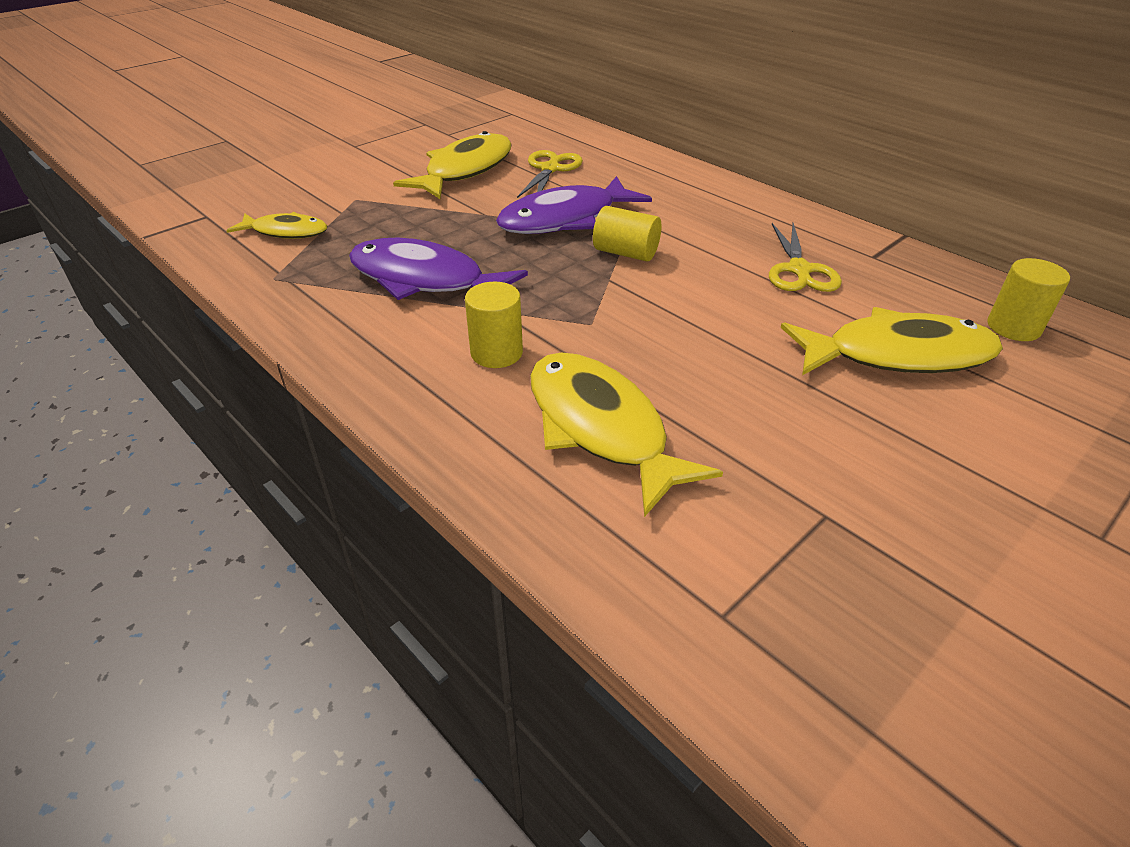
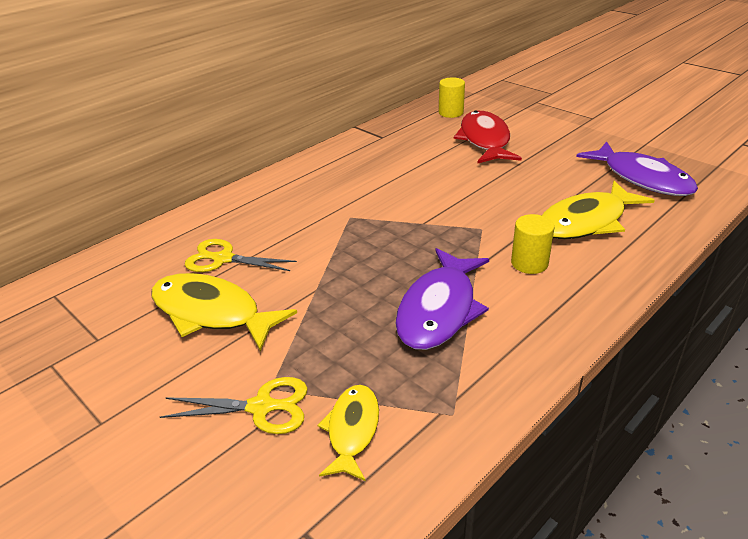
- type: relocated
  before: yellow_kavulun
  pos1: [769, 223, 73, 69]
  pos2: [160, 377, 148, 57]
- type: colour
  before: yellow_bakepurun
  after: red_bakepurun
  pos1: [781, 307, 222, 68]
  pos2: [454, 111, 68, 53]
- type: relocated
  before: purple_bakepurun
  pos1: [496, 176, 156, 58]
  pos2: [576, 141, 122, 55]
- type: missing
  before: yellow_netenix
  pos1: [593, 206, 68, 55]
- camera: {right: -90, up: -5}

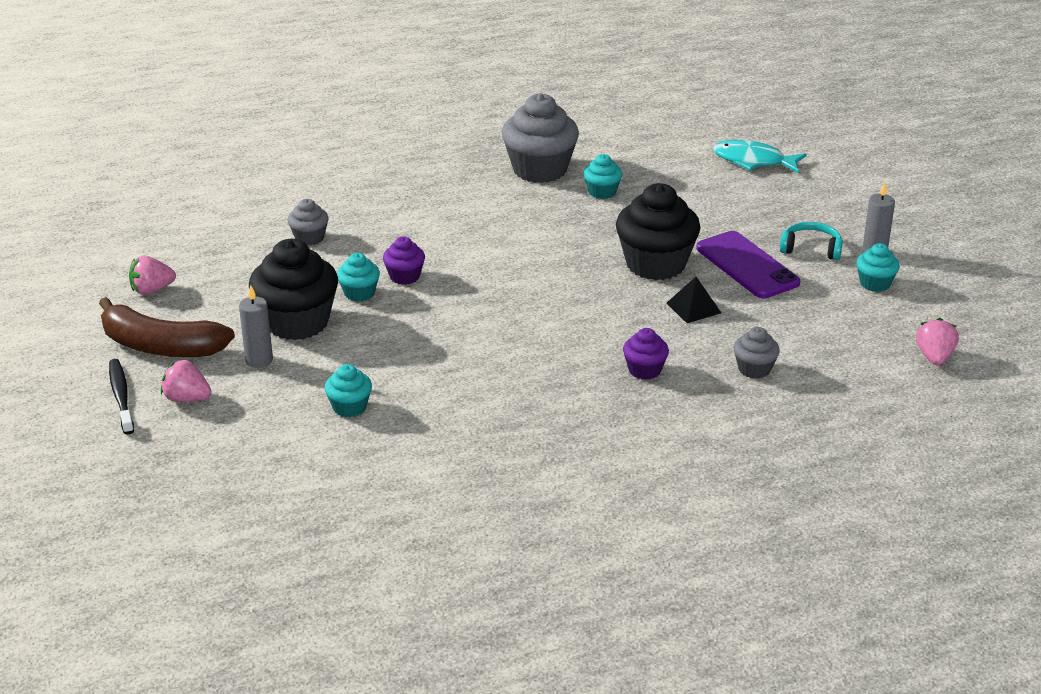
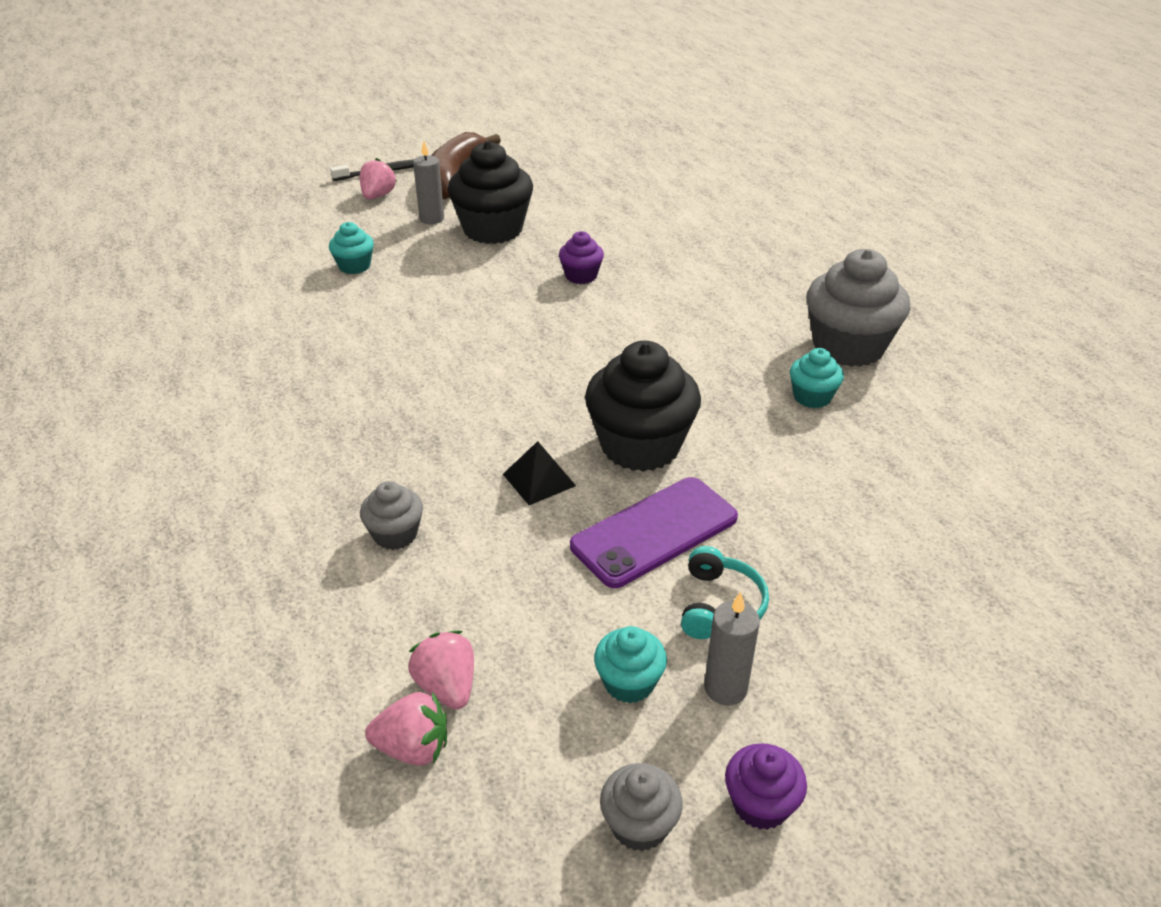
- type: relocated
  before: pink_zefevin
  pos1: [129, 255, 47, 40]
  pos2: [408, 631, 66, 79]
- type: relocated
  before: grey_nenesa
  pos1: [288, 199, 41, 47]
  pos2: [600, 763, 83, 88]
- type: relocated
  before: purple_nenesa
  pos1: [623, 328, 46, 52]
  pos2: [725, 743, 82, 87]
- type: missing
  before: turquoise_nenesa
  pos1: [337, 253, 43, 49]
- type: missing
  before: turquoise_bakepurun
  pos1: [713, 140, 94, 33]
- camera: {right: 85, up: 5}

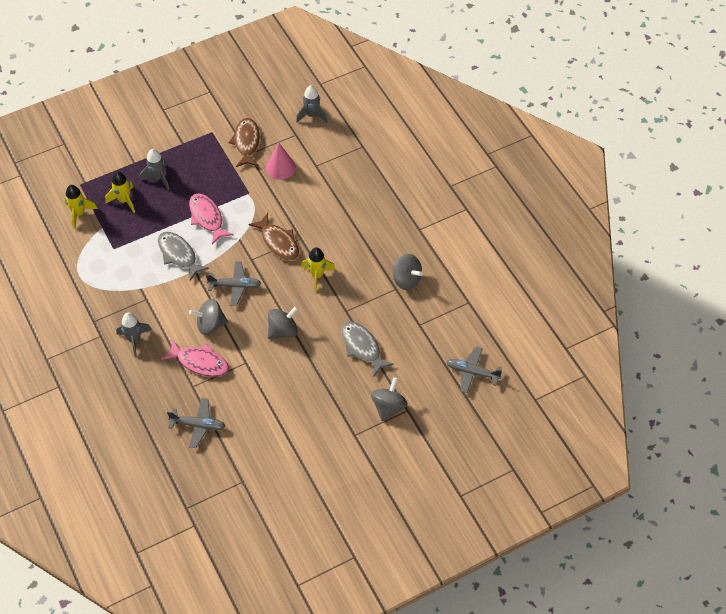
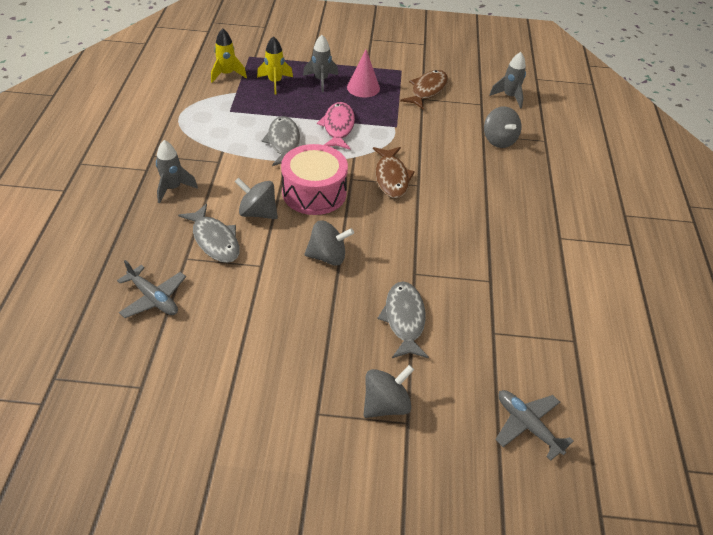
- type: colour
  before: pink_bakepurun
  after: grey_bakepurun
  pos1: [161, 339, 68, 38]
  pos2: [178, 204, 62, 59]
- type: exchanged
  before: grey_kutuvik
  after: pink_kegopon
  pos1: [206, 261, 55, 45]
  pos2: [281, 144, 67, 71]
- type: relocated
  before: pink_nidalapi
  pos1: [266, 143, 30, 37]
  pos2: [347, 49, 33, 49]
- type: relocated
  before: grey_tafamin
  pos1: [393, 254, 30, 36]
  pos2: [484, 107, 37, 41]
- type: missing
  before: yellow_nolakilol
  pos1: [301, 247, 34, 45]
- camera: {right: 30, up: -10}

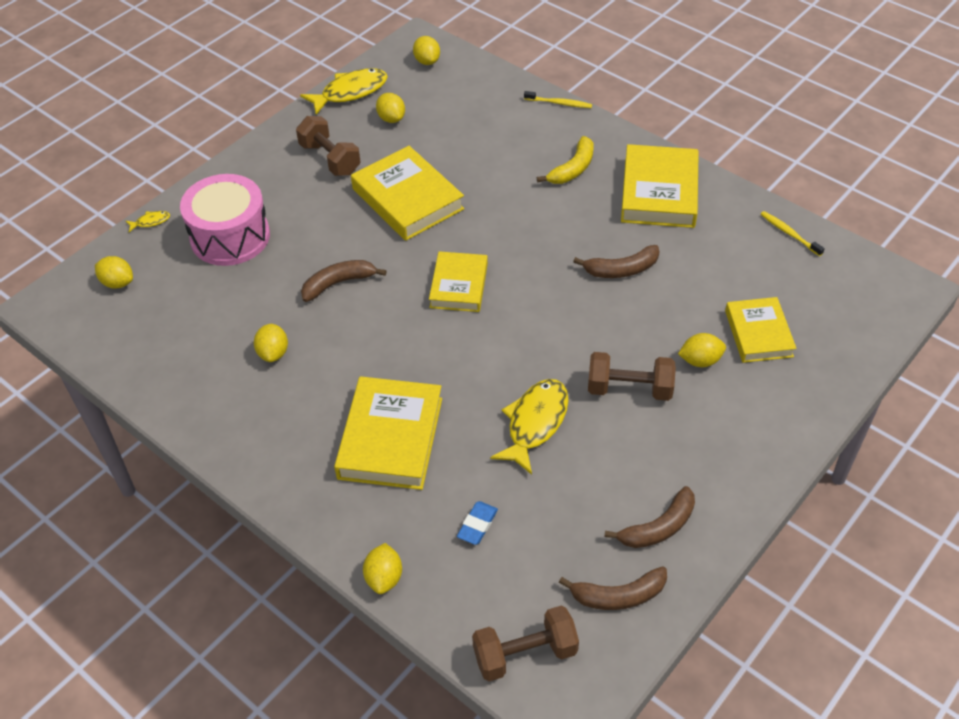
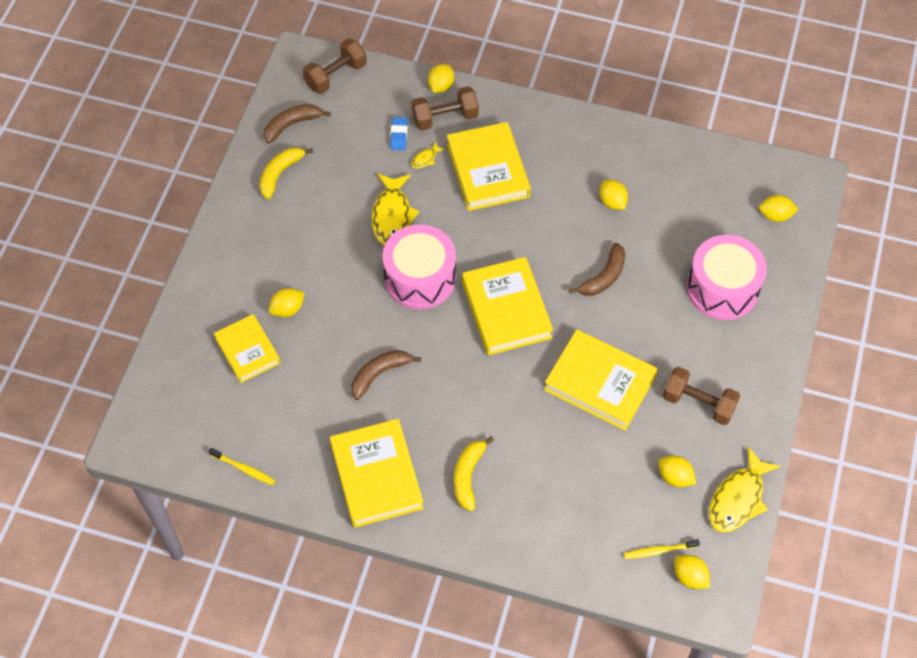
- type: colour
  before: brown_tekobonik
  after: yellow_tekobonik
  pos1: [605, 486, 90, 62]
  pos2: [259, 147, 54, 53]
- type: appeared
  after: pink_kegopon
  pos2: [383, 225, 73, 84]
- type: relocated
  before: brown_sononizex
  pos1: [588, 352, 88, 49]
  pos2: [412, 86, 67, 45]
- type: relocated
  before: yellow_bakepurun
  pos1: [126, 211, 44, 21]
  pos2: [412, 142, 33, 27]
- type: spun
  before: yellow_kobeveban
  pos1: [363, 543, 39, 51]
  pos2: [428, 64, 26, 29]
  turn: 45
- type: size
  before: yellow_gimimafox
  pos1: [429, 251, 59, 61]
  pos2: [462, 257, 91, 98]
  scale: 1.54
- type: relocated
  before: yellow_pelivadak
  pos1: [524, 91, 68, 17]
  pos2: [624, 539, 76, 20]
- camera: {right: 155, up: 10}

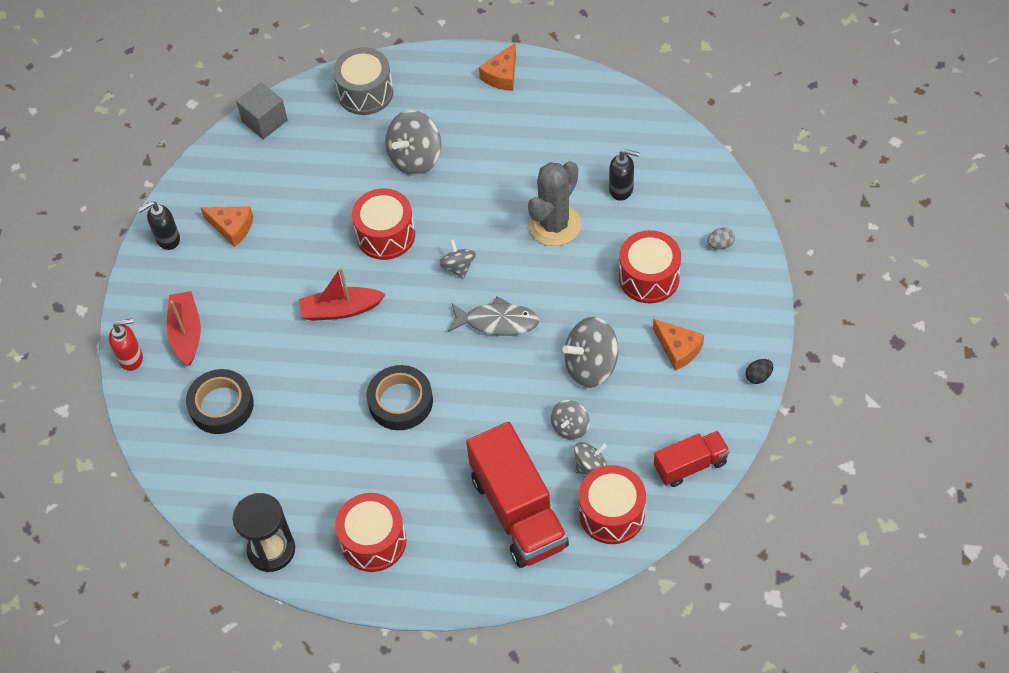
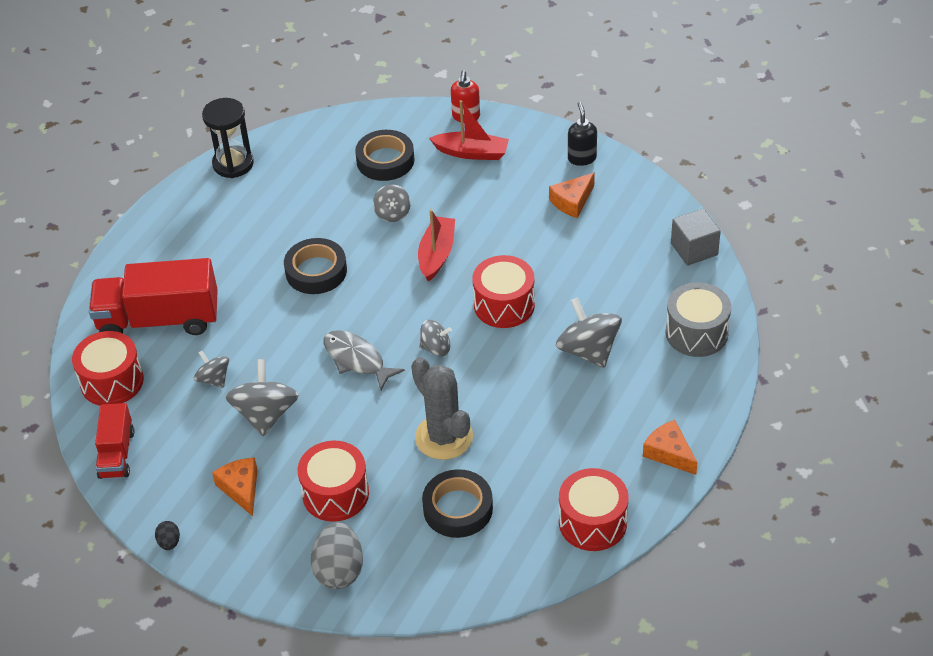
- type: spun
  before: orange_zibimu
  pos1: [653, 319, 51, 52]
  pos2: [212, 458, 45, 58]
  turn: 90
- type: size
  before: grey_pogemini
  pos1: [707, 227, 28, 23]
  pos2: [311, 522, 52, 67]
  scale: 2.08
- type: spun
  before: grey_bakepurun
  pos1: [448, 296, 91, 40]
  pos2: [324, 330, 81, 60]
  turn: 105
- type: relocated
  before: grey_tafamin
  pos1: [574, 442, 33, 32]
  pos2: [373, 185, 38, 37]
- type: exchanged
  before: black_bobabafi
  after: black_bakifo
  pos1: [609, 149, 31, 52]
  pos2: [422, 469, 71, 69]
- type: relocated
  before: red_kegopon
  pos1: [335, 493, 72, 79]
  pos2: [559, 468, 70, 83]
- camera: {right: 110, up: -10}

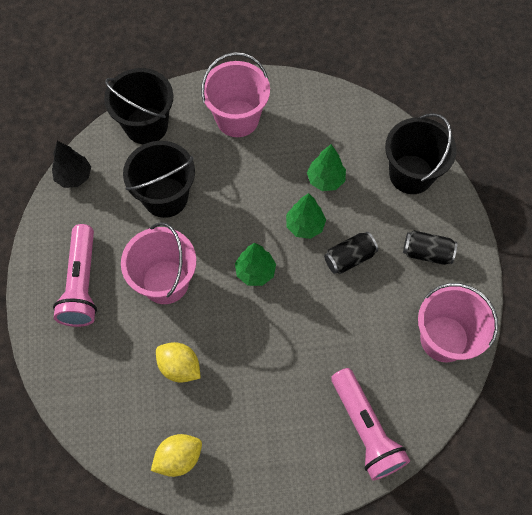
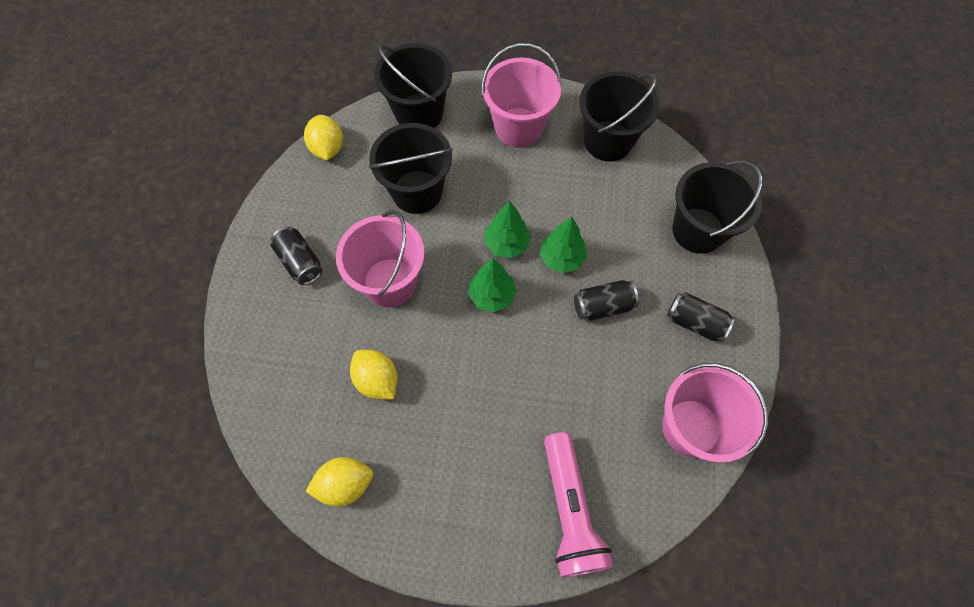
- type: exchanged
  before: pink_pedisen
  after: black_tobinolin
  pos1: [53, 224, 44, 103]
  pos2: [271, 227, 51, 58]
- type: exchanged
  before: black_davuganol
  after: yellow_kobeveban
  pos1: [52, 141, 39, 47]
  pos2: [304, 115, 39, 45]
- type: relocated
  before: green_davuganol
  pos1: [307, 144, 39, 47]
  pos2: [485, 201, 46, 57]
- type: appeared
  after: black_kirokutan
  pos2: [579, 71, 80, 91]
- camera: {right: 15, up: 0}

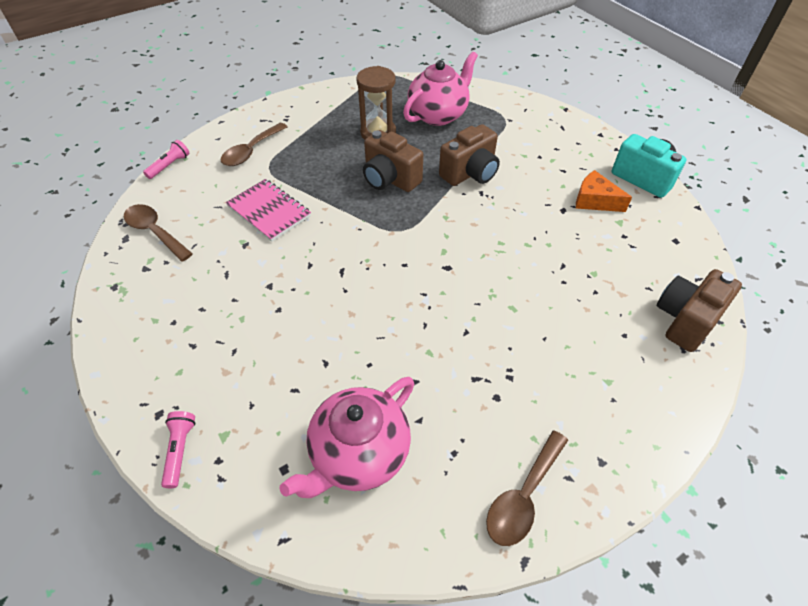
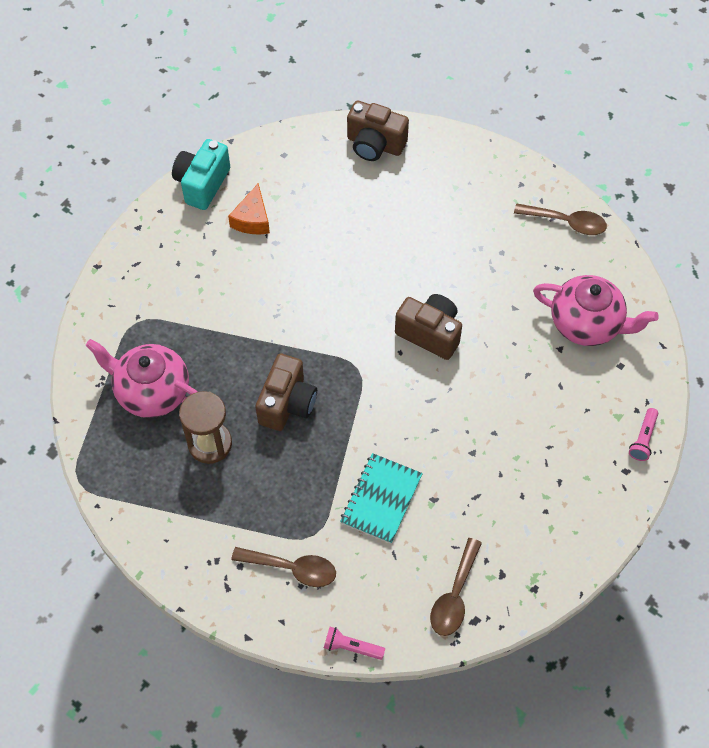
- type: colour
  before: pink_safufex
  after: turquoise_safufex
  pos1: [226, 179, 85, 63]
  pos2: [340, 453, 83, 91]
- type: relocated
  before: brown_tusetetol
  pos1: [439, 124, 61, 62]
  pos2: [395, 294, 67, 66]
- type: spun
  before: pink_pedisen
  pos1: [161, 411, 34, 77]
  pos2: [629, 408, 29, 53]
  turn: -45
- camera: {right: -110, up: 10}

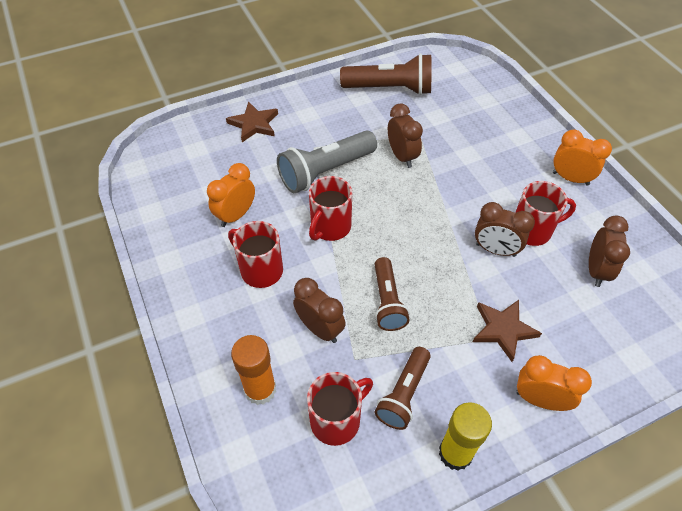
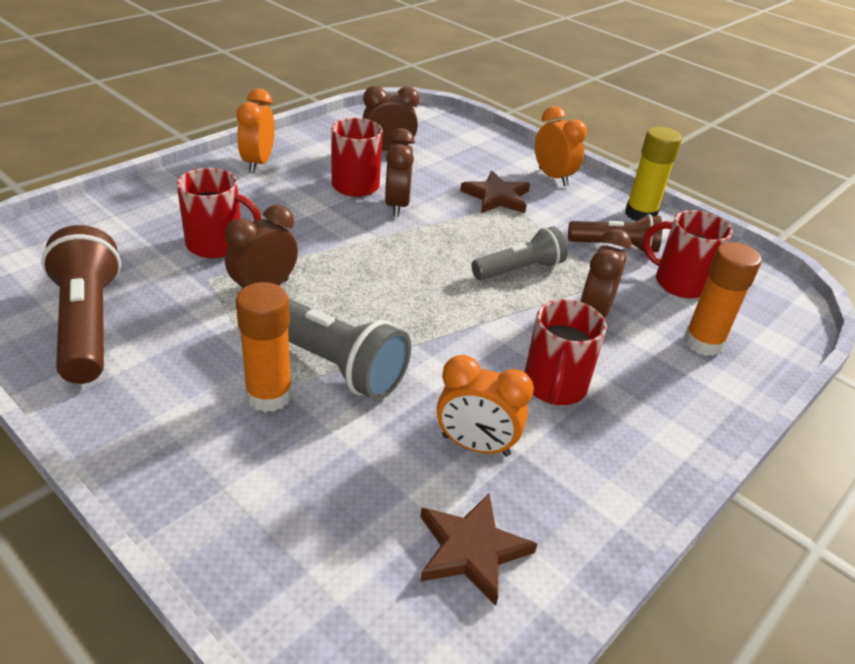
- type: relocated
  before: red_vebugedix
  pos1: [309, 176, 43, 65]
  pos2: [177, 168, 85, 90]
- type: appeared
  after: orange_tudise
  pos2: [236, 282, 56, 130]
- type: relocated
  before: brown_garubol
  pos1: [226, 101, 52, 41]
  pos2: [420, 493, 117, 113]
- type: colour
  before: brown_pedisen
  after: grey_pedisen
  pos1: [375, 257, 35, 74]
  pos2: [471, 227, 97, 53]
- type: spun
  before: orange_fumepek
  pos1: [516, 355, 76, 56]
  pos2: [535, 106, 52, 80]
  turn: 150
- camera: {right: -115, up: -15}

